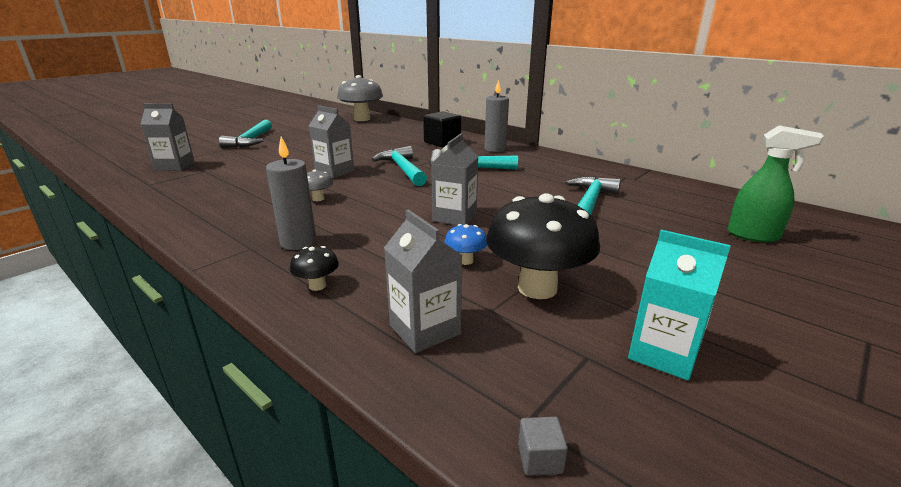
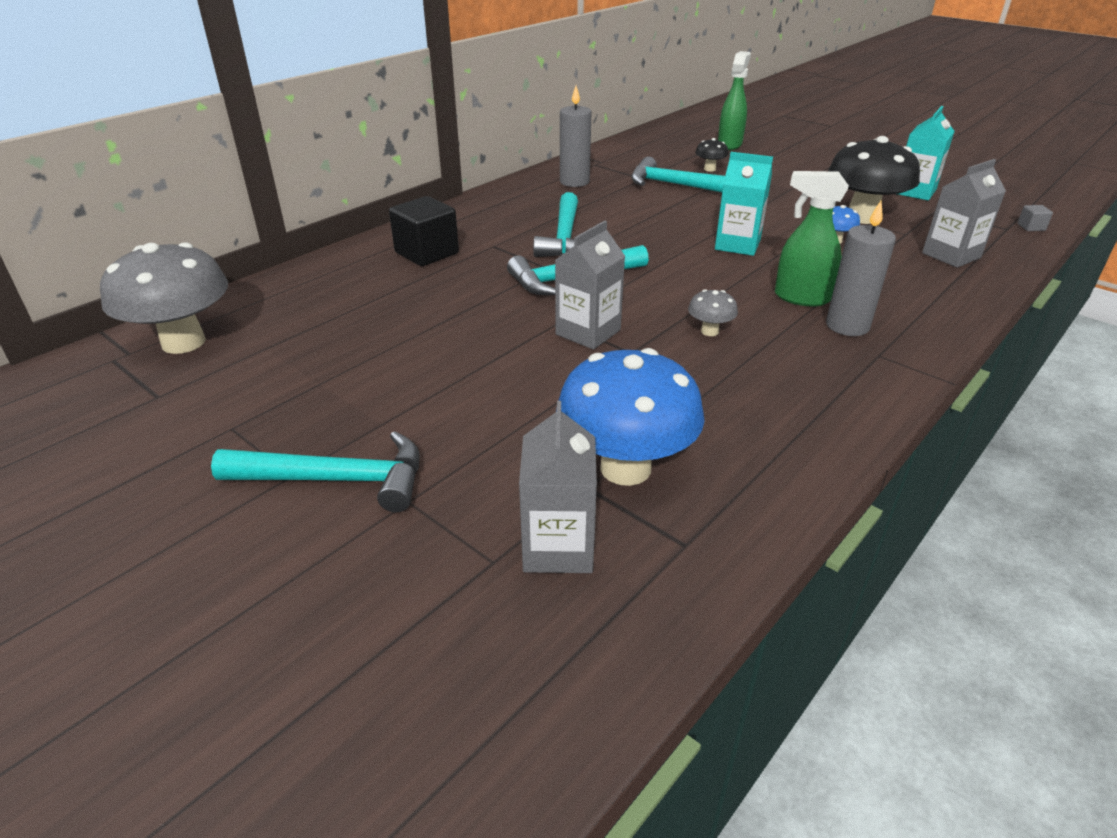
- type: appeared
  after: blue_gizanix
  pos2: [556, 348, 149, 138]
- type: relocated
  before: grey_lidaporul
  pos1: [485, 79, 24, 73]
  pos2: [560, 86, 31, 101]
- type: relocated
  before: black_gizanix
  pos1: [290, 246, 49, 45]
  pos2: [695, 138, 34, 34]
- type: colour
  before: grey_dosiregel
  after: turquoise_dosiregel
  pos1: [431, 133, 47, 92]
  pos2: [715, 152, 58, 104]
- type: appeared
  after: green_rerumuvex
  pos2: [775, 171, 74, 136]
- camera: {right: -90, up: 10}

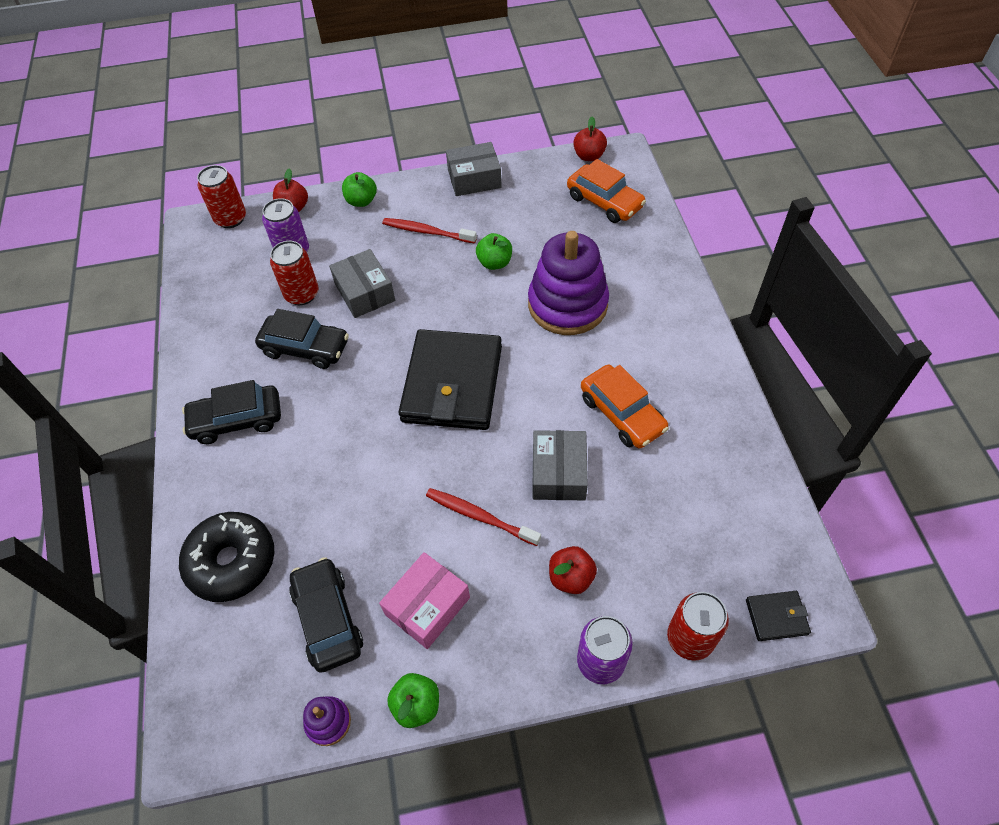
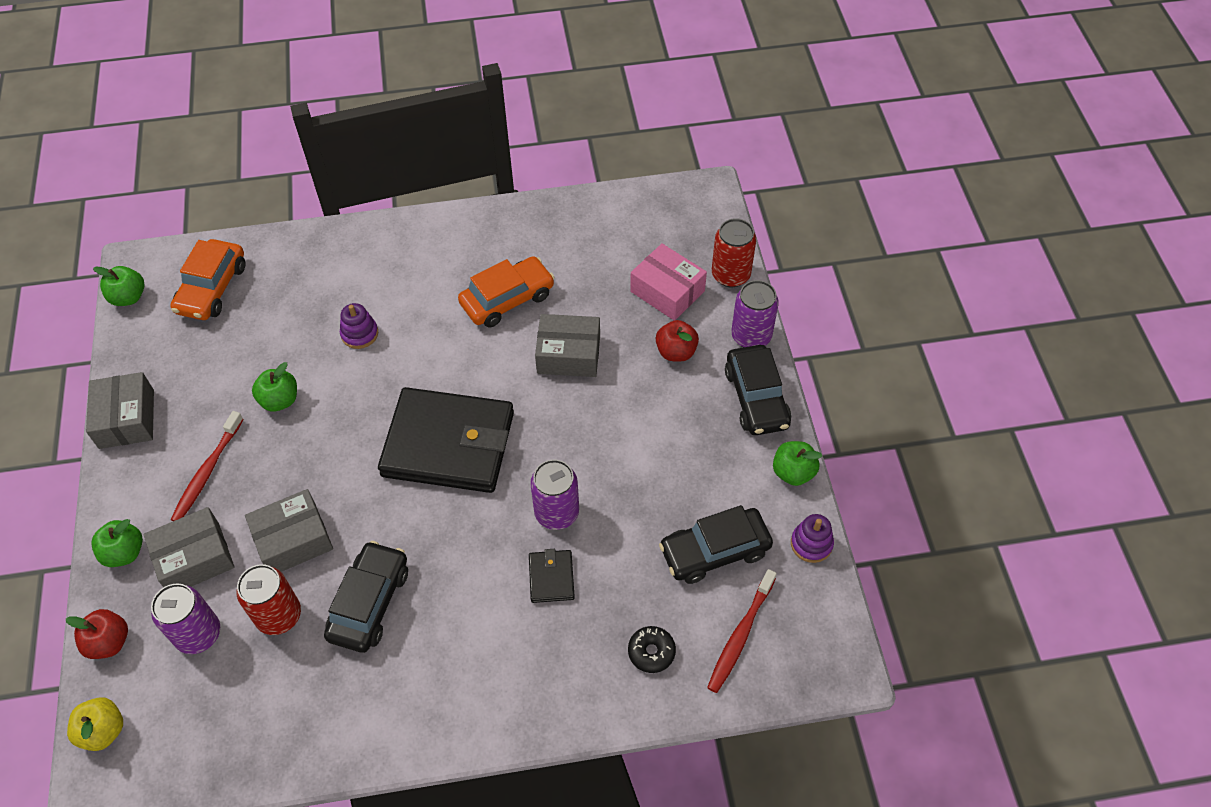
- type: exchanged
  before: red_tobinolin
  after: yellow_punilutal
  pos1: [197, 165, 49, 63]
  pos2: [67, 697, 56, 54]
- type: colour
  before: red_punilutal
  after: green_punilutal
  pos1: [573, 116, 34, 45]
  pos2: [93, 266, 51, 40]
- type: appeared
  after: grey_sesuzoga
  pos2: [143, 507, 92, 80]
- type: spun
  before: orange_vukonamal
  pos1: [567, 159, 79, 64]
  pos2: [170, 239, 75, 81]
  turn: 150
- type: size
  before: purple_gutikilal
  pos1: [528, 231, 81, 104]
  pos2: [340, 303, 38, 46]
  scale: 0.42
- type: relocated
  before: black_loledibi
  pos1: [746, 591, 65, 50]
  pos2: [529, 549, 46, 54]
- type: appeared
  after: purple_tobinolin
  pos2: [530, 459, 49, 71]
- type: size
  before: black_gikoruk
  pos1: [179, 512, 95, 90]
  pos2: [628, 626, 48, 47]
  scale: 0.48
- type: relocated
  before: pink_sesuzoga
  pos1: [379, 552, 91, 97]
  pos2: [630, 243, 77, 77]
- type: relocated
  before: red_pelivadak
  pos1: [426, 488, 115, 58]
  pos2: [707, 569, 70, 124]
- type: relocated
  before: black_vukonamal
  pos1: [182, 380, 99, 64]
  pos2: [725, 345, 66, 90]
- camera: {right: -90, up: 0}

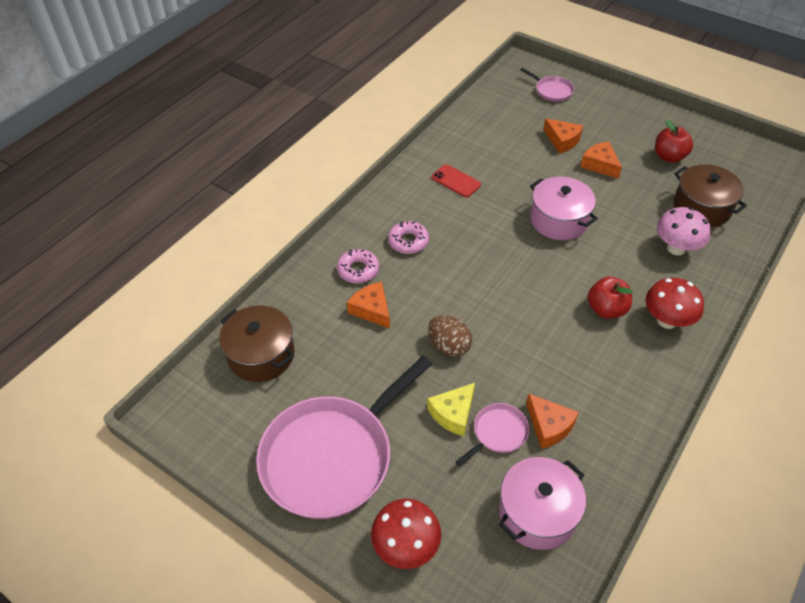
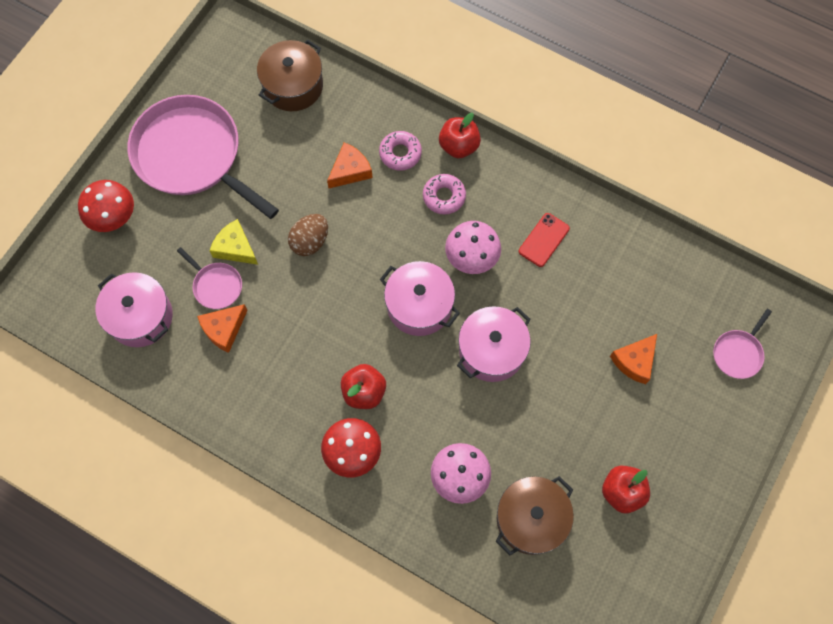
- type: appeared
  after: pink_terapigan
  pos2: [380, 261, 80, 75]
- type: appeared
  after: red_punilutal
  pos2: [439, 113, 42, 45]
- type: appeared
  after: pink_gizanix
  pos2: [445, 221, 56, 53]
- type: missing
  before: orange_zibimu
  pos1: [580, 141, 42, 38]
- camera: {right: 85, up: 20}

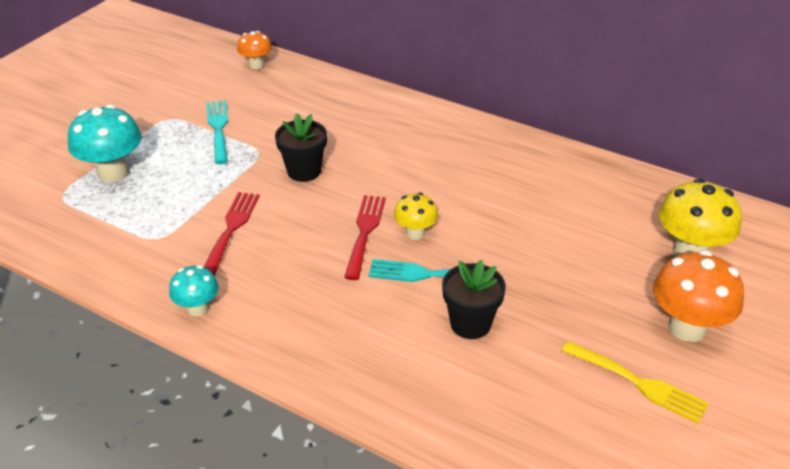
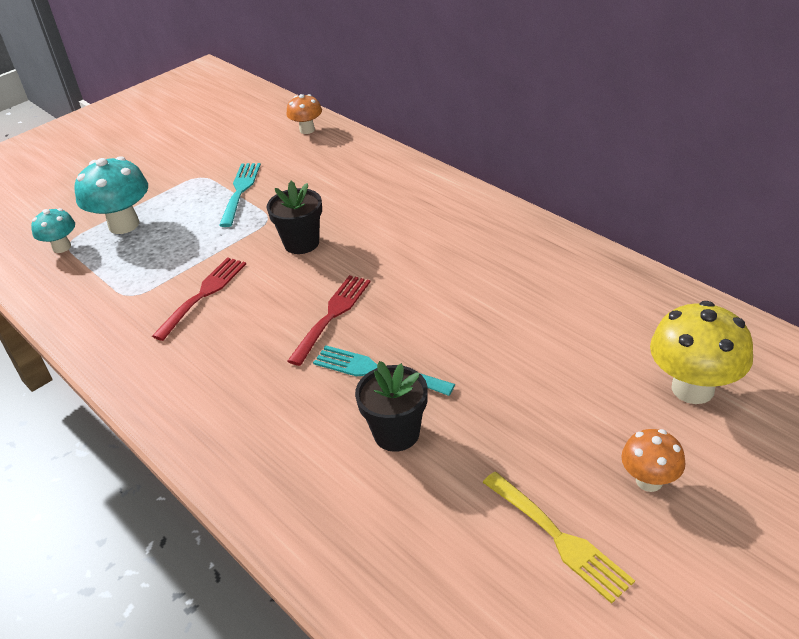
- type: relocated
  before: turquoise_gizanix
  pos1: [169, 265, 49, 51]
  pos2: [31, 208, 44, 45]
- type: size
  before: orange_gizanix
  pos1: [653, 250, 91, 92]
  pos2: [621, 429, 64, 63]
  scale: 0.58
- type: missing
  before: yellow_gizanix
  pos1: [394, 192, 44, 48]
- camera: {right: 20, up: 0}

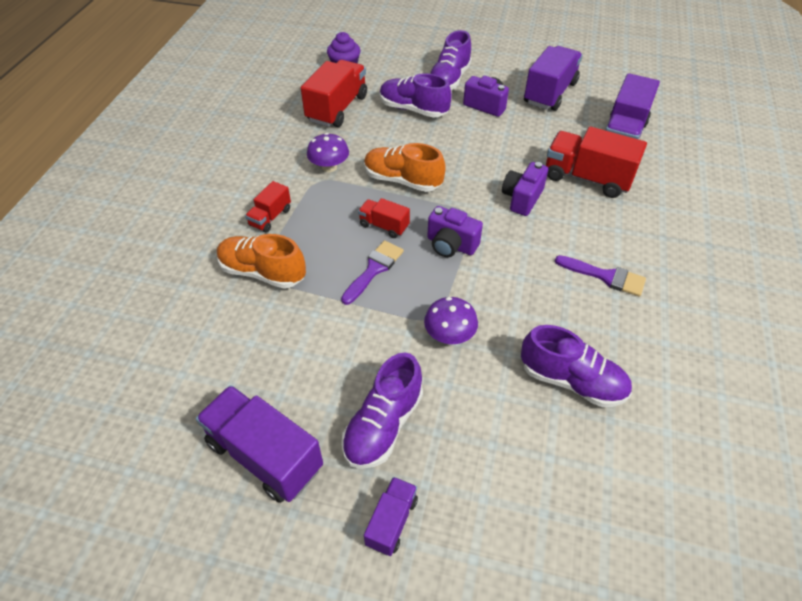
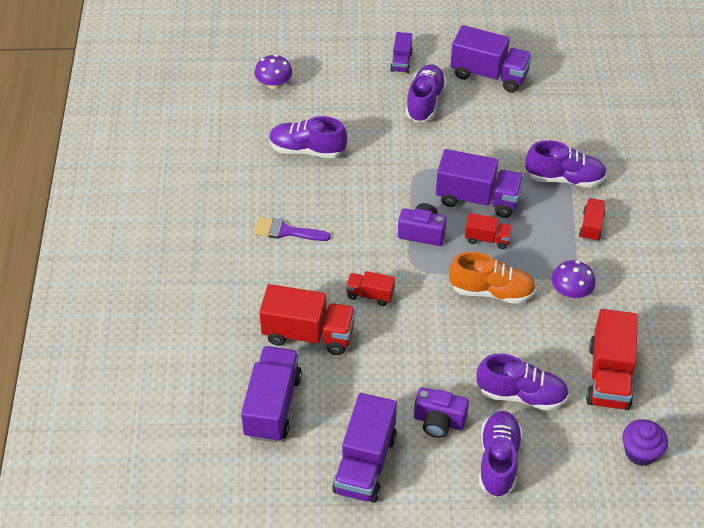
- type: relocated
  before: purple_gizanix
  pos1: [424, 297, 54, 47]
  pos2: [254, 55, 38, 34]
- type: exchanged
  before: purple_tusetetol
  after: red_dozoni
  pos1: [502, 162, 46, 54]
  pos2: [346, 271, 49, 35]
- type: exchanged
  before: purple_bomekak
  after: purple_dozoni
  pos1: [341, 240, 63, 65]
  pos2: [436, 149, 88, 69]
- type: colour
  before: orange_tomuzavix
  after: purple_tomuzavix
  pos1: [217, 234, 89, 55]
  pos2: [525, 140, 82, 48]
- camera: {right: 165, up: 0}

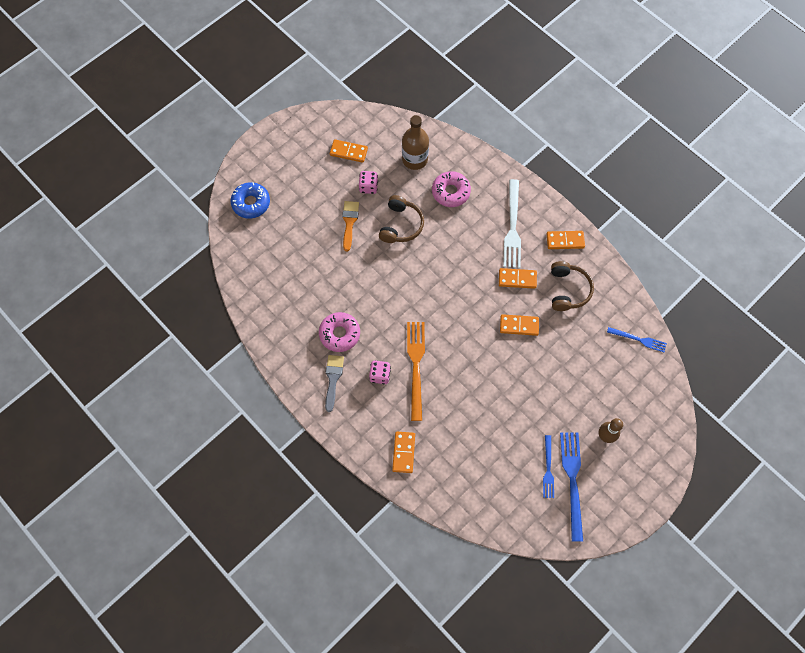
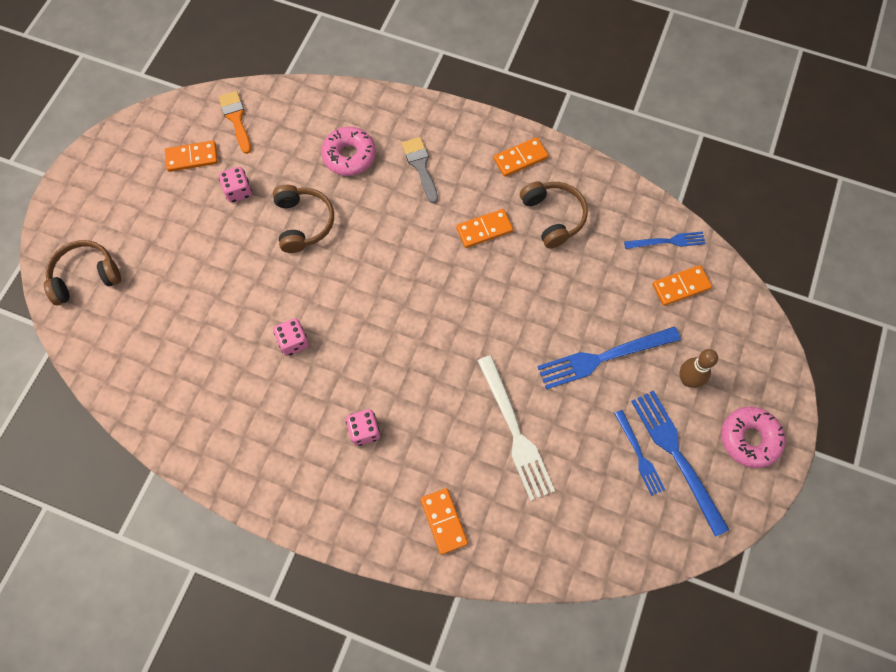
- type: exchanged
  before: blue_gikoruk
  after: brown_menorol
  pos1: [230, 182, 40, 37]
  pos2: [44, 240, 77, 65]
- type: relocated
  before: orange_bomekak
  pos1: [342, 201, 17, 50]
  pos2: [218, 91, 33, 63]
- type: appeared
  after: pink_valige
  pos2: [273, 318, 36, 38]
- type: relocated
  before: grey_bomekak
  pos1: [325, 355, 19, 57]
  pos2: [402, 137, 36, 66]
- type: relocated
  before: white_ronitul
  pos1: [503, 179, 18, 89]
  pos2: [478, 355, 77, 146]
- type: appeared
  after: blue_ronitul
  pos2: [537, 326, 144, 63]
- type: relocated
  before: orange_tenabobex
  pos1: [500, 314, 39, 22]
  pos2: [652, 265, 60, 41]
- type: relocated
  before: pink_gikoruk
  pos1: [319, 312, 41, 40]
  pos2: [721, 407, 64, 61]
- type: missing
  before: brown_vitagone
  pos1: [402, 115, 27, 55]
- type: missing
  before: orange_ronitul
  pos1: [407, 322, 18, 99]
- camera: {right: -25, up: 0}

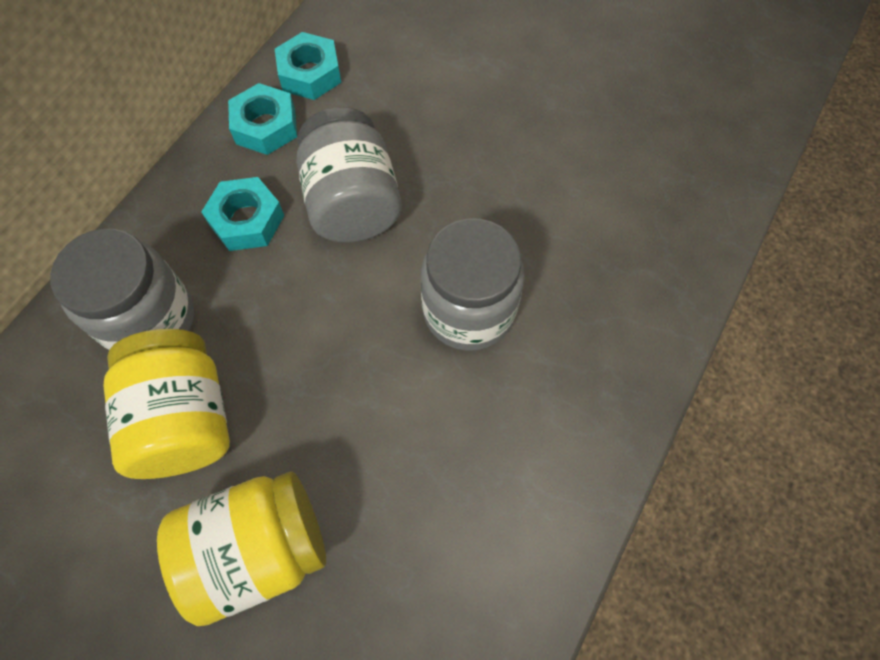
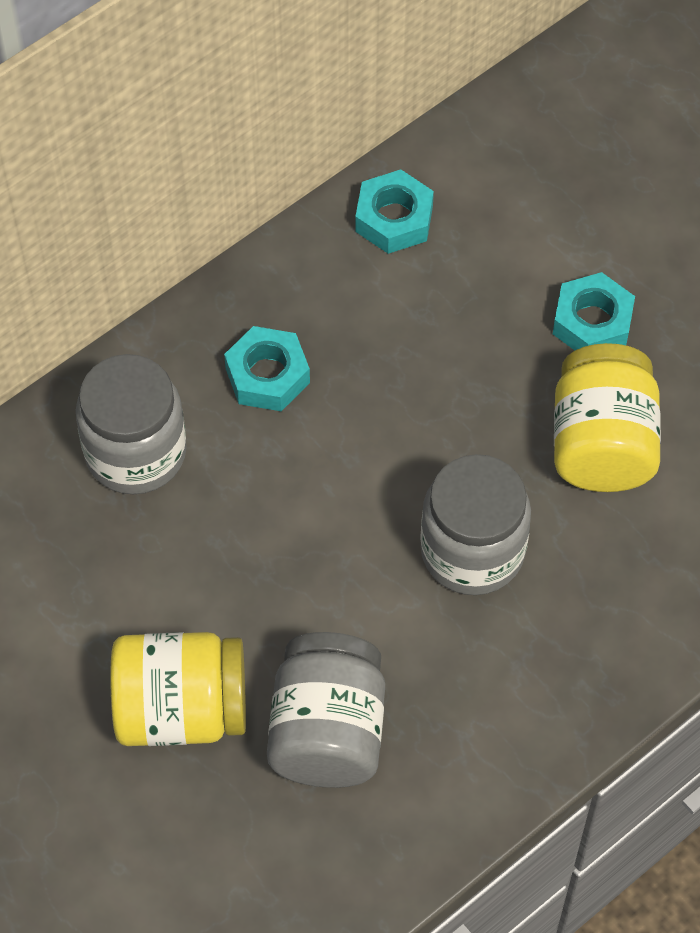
- type: relocated
  before: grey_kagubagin
  pos1: [296, 107, 106, 136]
  pos2: [267, 632, 118, 156]
- type: relocated
  before: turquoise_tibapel
  pos1: [228, 83, 69, 72]
  pos2: [553, 272, 82, 78]
- type: relocated
  before: yellow_kagubagin
  pos1: [104, 329, 126, 150]
  pos2: [554, 343, 107, 149]
- camera: {right: 20, up: -5}

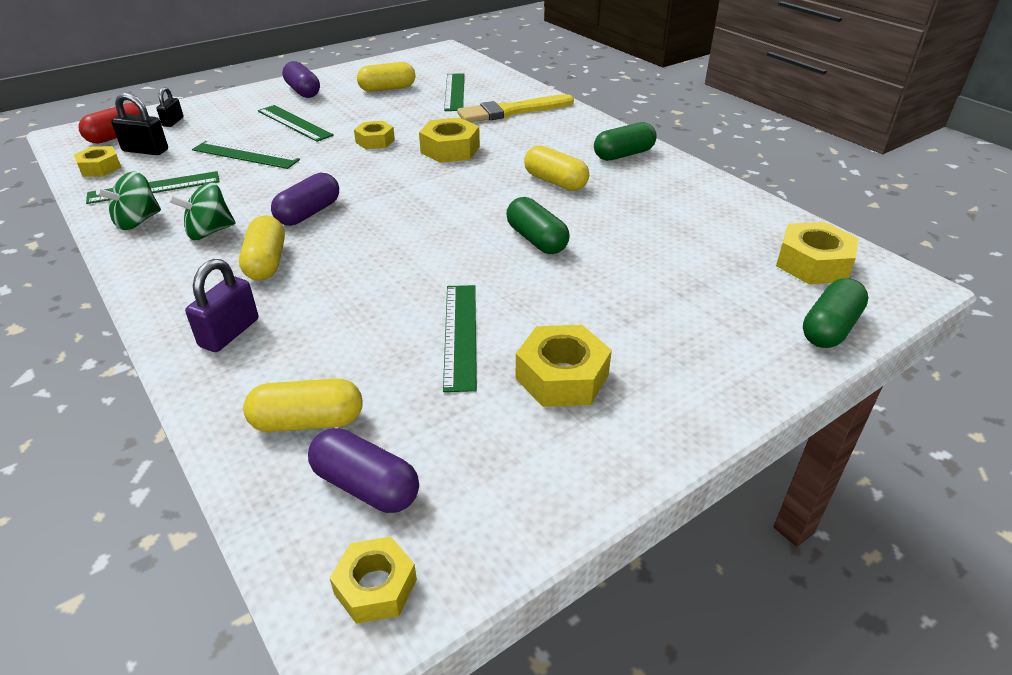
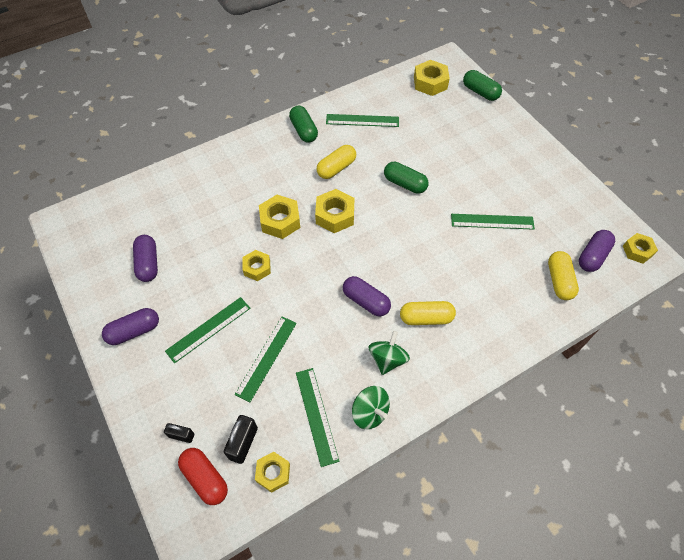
- type: colour
  before: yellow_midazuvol
  after: purple_midazuvol
  pos1: [357, 62, 58, 30]
  pos2: [133, 235, 25, 47]
- type: relocated
  before: yellow_tibapel
  pos1: [516, 325, 96, 82]
  pos2: [315, 189, 40, 44]
- type: relocated
  before: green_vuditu
  pos1: [444, 74, 20, 37]
  pos2: [326, 114, 73, 13]
- type: spun
  before: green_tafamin
  pos1: [169, 182, 67, 58]
  pos2: [369, 331, 41, 44]
  turn: -135
- type: spun
  before: green_midazuvol
  pos1: [506, 197, 64, 57]
  pos2: [384, 162, 45, 32]
  turn: 60
- type: missing
  before: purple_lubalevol
  pos1: [185, 259, 73, 93]
- type: missing
  before: yellow_bomekak
  pos1: [457, 94, 117, 28]
- camera: {right: -85, up: 20}

